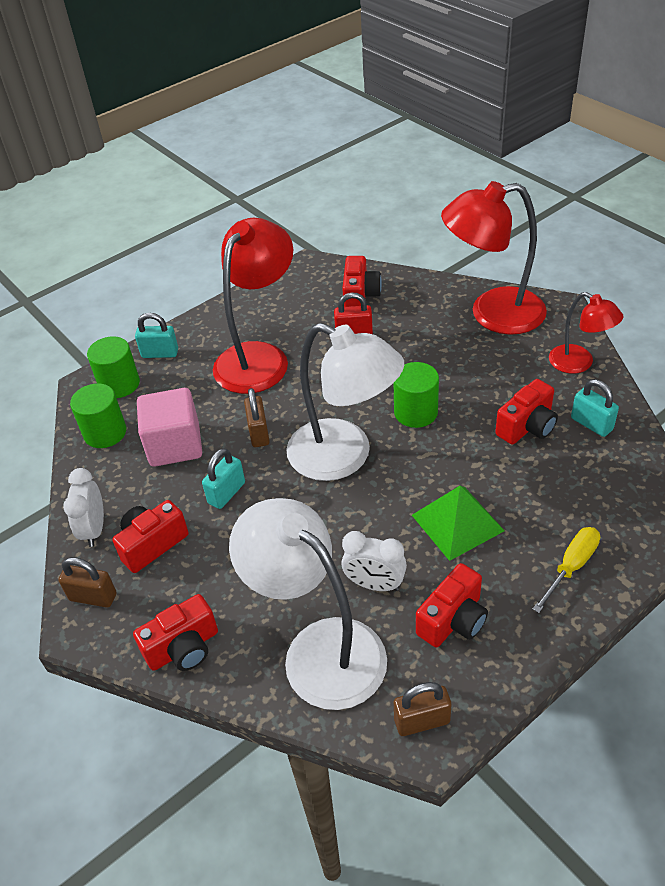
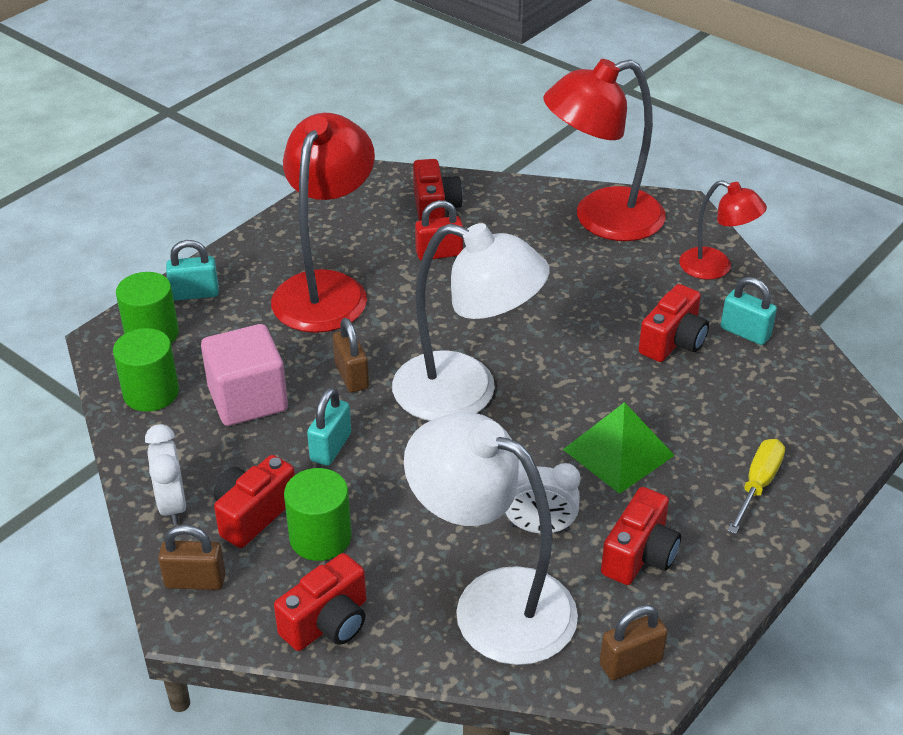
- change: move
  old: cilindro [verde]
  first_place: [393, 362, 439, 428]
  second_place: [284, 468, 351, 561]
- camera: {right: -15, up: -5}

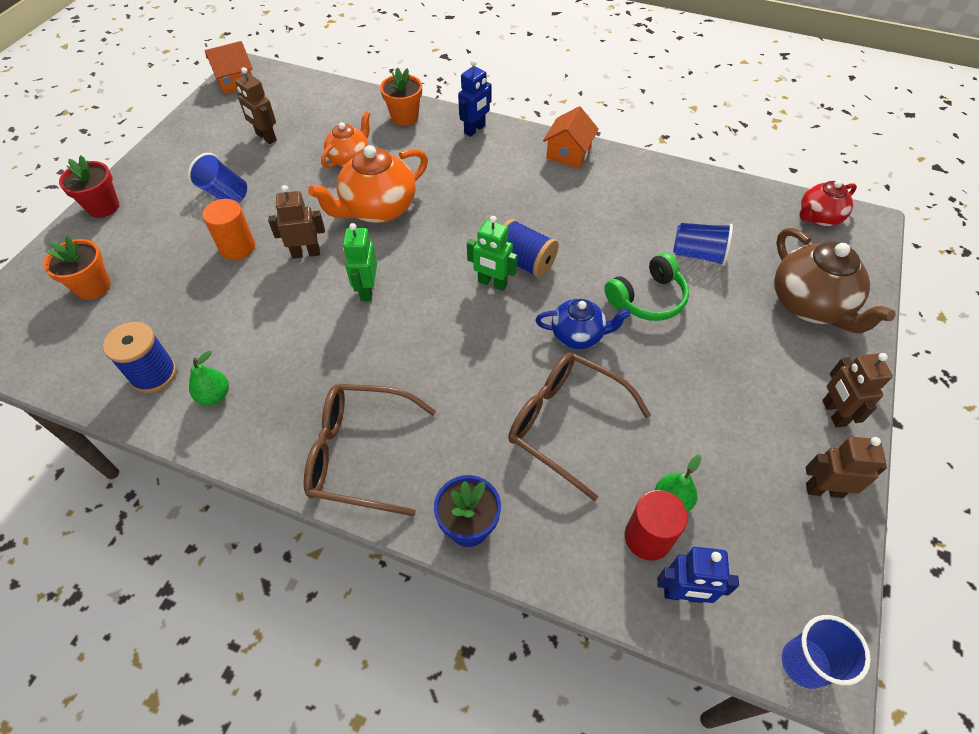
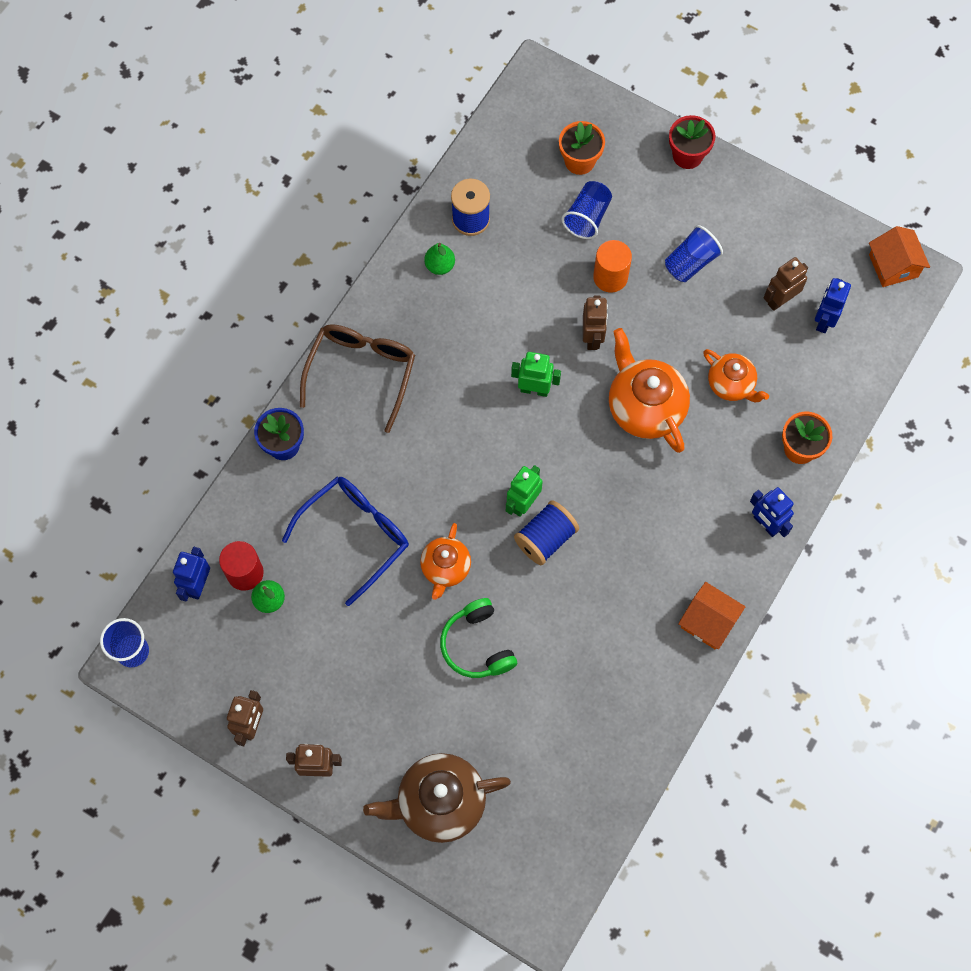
- change: delete
  old: tetera [rojo]
  first_place: [799, 180, 857, 226]
- change: insert
  new: robot [azul]
  second_place: [815, 278, 851, 333]
- change: move
  old: vaso [azul]
  first_place: [673, 223, 733, 266]
  second_place: [562, 181, 612, 239]
- change: recolor
  old: gafas [marrón]
  new: gafas [azul]
  first_place: [508, 352, 651, 501]
  second_place: [282, 477, 409, 606]
- change: recolor
  old: tetera [azul]
  new: tetera [naranja]
  first_place: [535, 299, 631, 349]
  second_place: [420, 523, 471, 600]
- camera: {right: 100, up: 15}

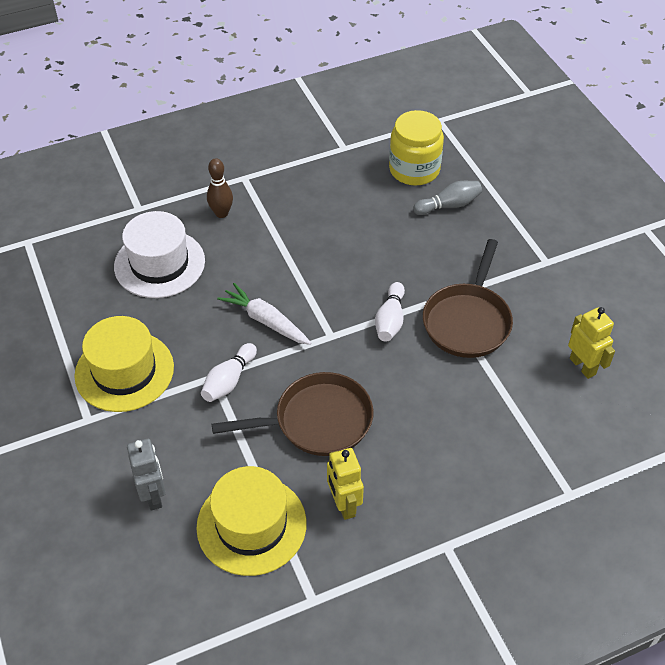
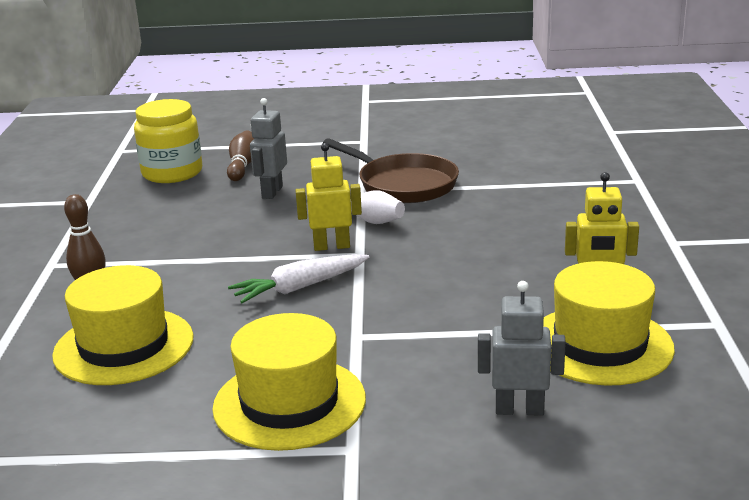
- change: delete
  old: bolo [blanco]
  first_place: [201, 343, 257, 402]
- change: delete
  old: sartén [marrón]
  first_place: [212, 372, 374, 456]
- change: insert
  new: robot [gris]
  second_place: [250, 98, 287, 199]
- change: move
  old: robot [amarillo]
  first_place: [568, 307, 615, 379]
  second_place: [295, 143, 362, 251]
- change: recolor
  old: sombrero [blanco]
  new: sombrero [amarillo]
  first_place: [114, 211, 205, 298]
  second_place: [52, 265, 194, 385]
- change: recolor
  old: bolo [gris]
  new: bolo [marrón]
  first_place: [413, 181, 482, 215]
  second_place: [227, 131, 255, 181]
- camera: {right: -65, up: -25}

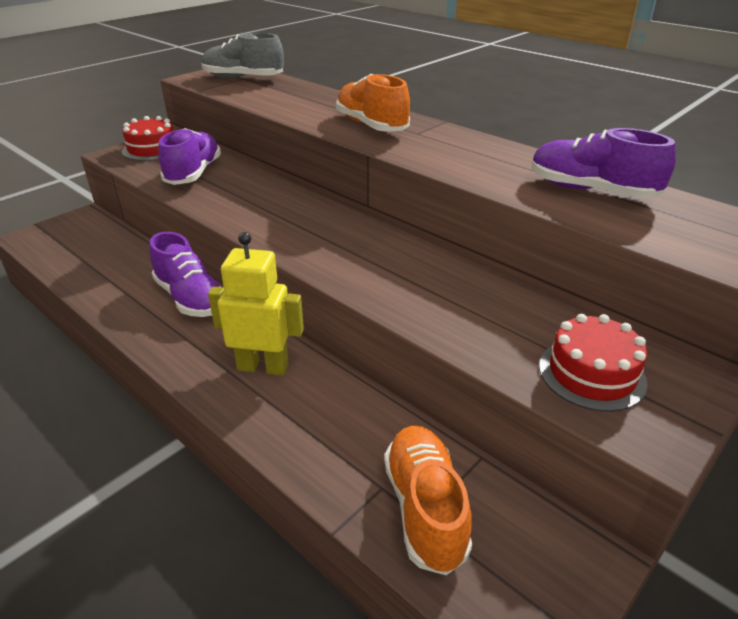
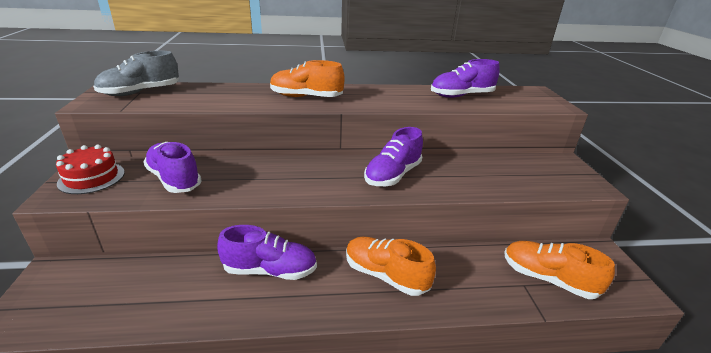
- change: delete
  old: tarta [rojo]
  first_place: [539, 314, 647, 412]
- change: insert
  new: zapato [morado]
  second_place: [364, 127, 423, 186]
- change: replace
  old: robot [amarillo]
  new: zapato [naranja]
  first_place: [208, 232, 304, 376]
  second_place: [346, 237, 436, 296]
- camera: {right: -50, up: -5}

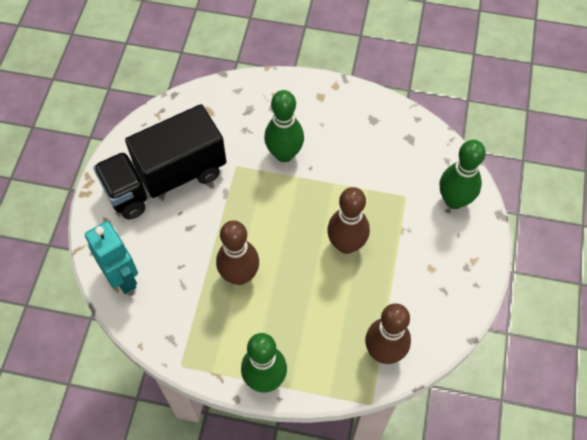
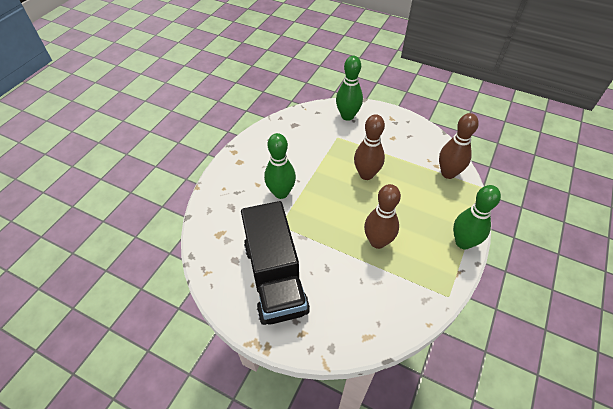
- change: delete
  old: robot [turquesa]
  first_place: [85, 221, 138, 294]
- camera: {right: -75, up: -10}

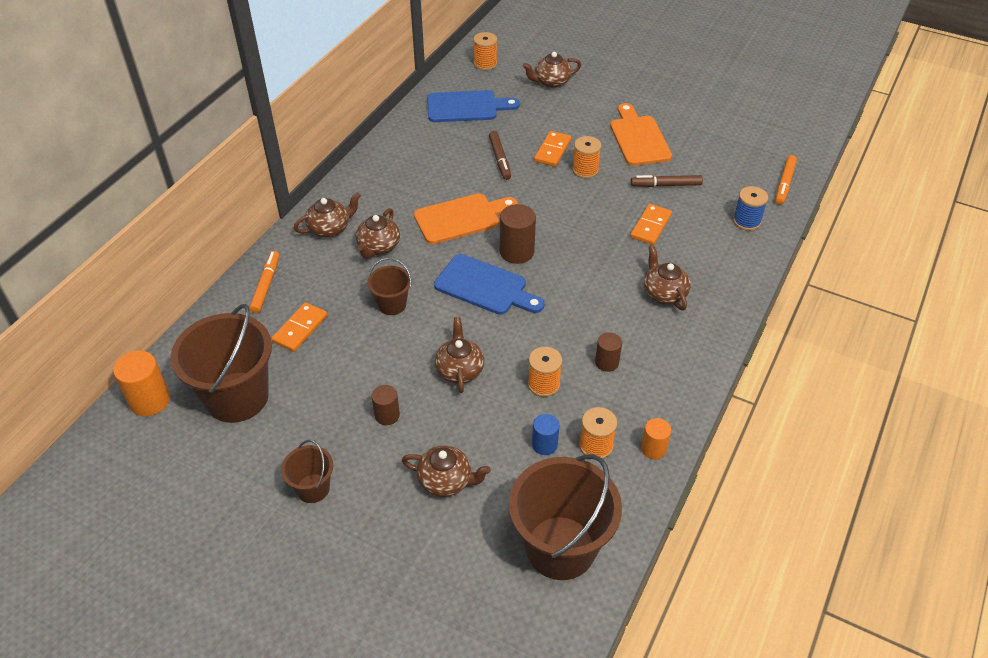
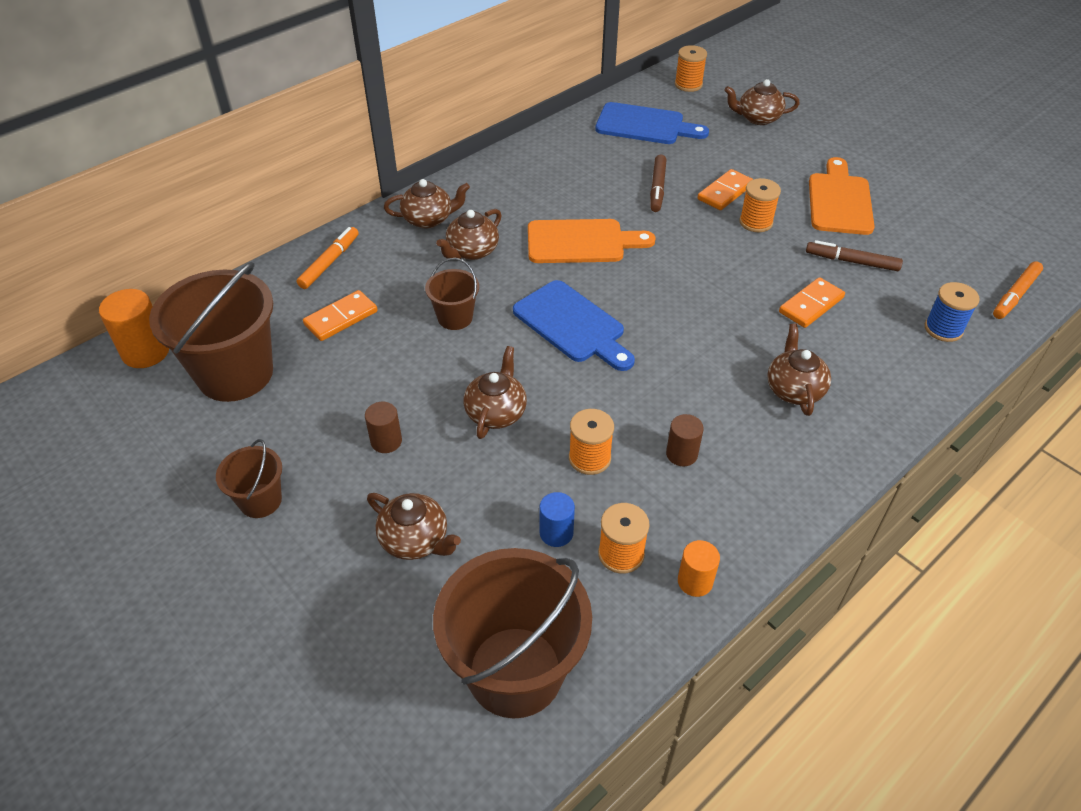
- change: delete
  old: cilindro [marrón]
  first_place: [500, 204, 536, 264]
- camera: {right: 20, up: 0}

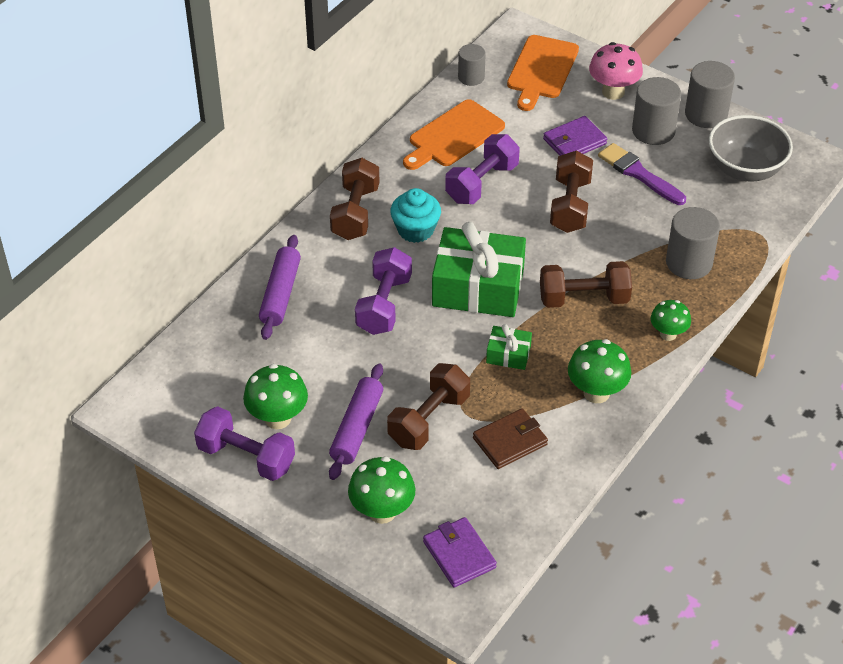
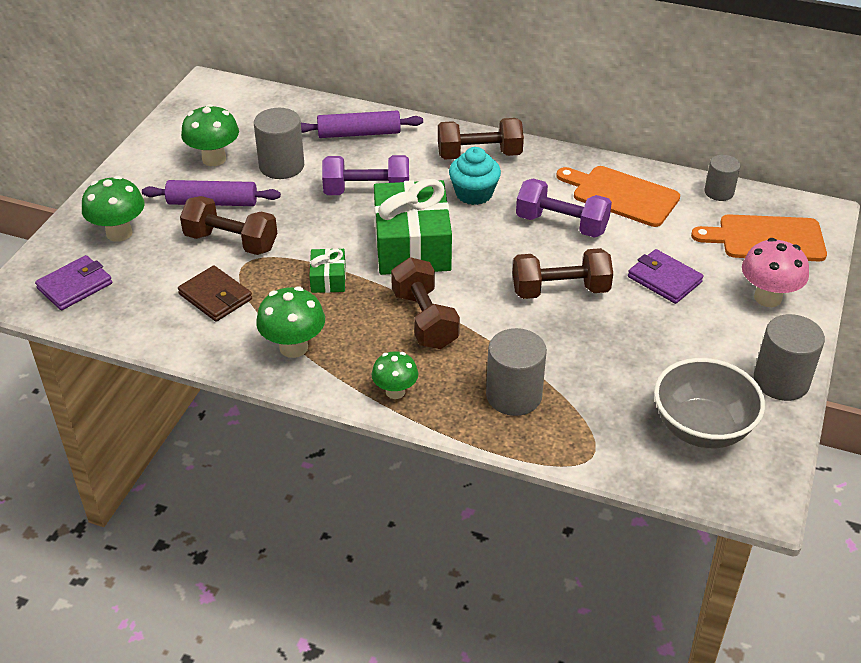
- change: delete
  old: mancuerna [morado]
  first_place: [194, 406, 295, 481]
- change: delete
  old: pincel [morado]
  first_place: [598, 143, 686, 205]
- change: move
  old: cilindro [gris]
  first_place: [632, 77, 681, 145]
  second_place: [254, 108, 304, 179]
- camera: {right: 75, up: -5}

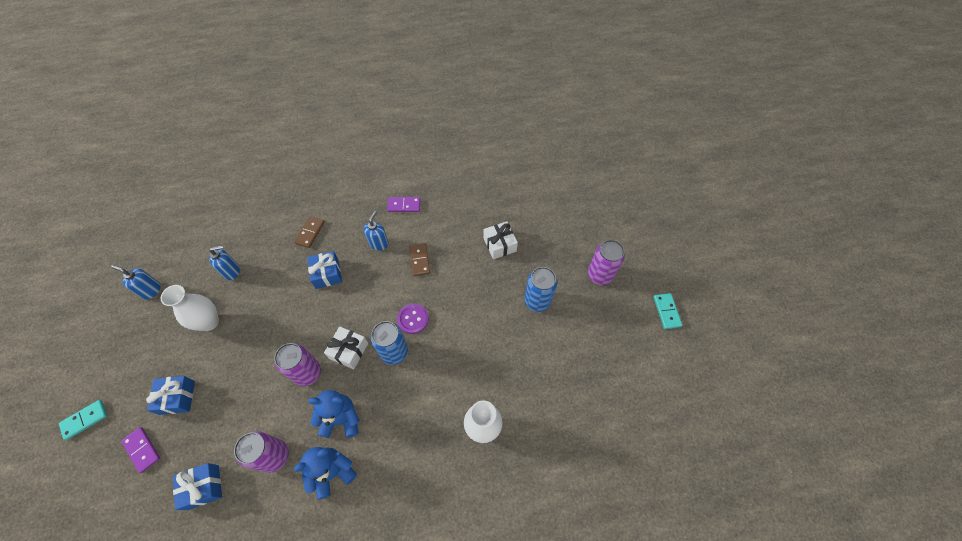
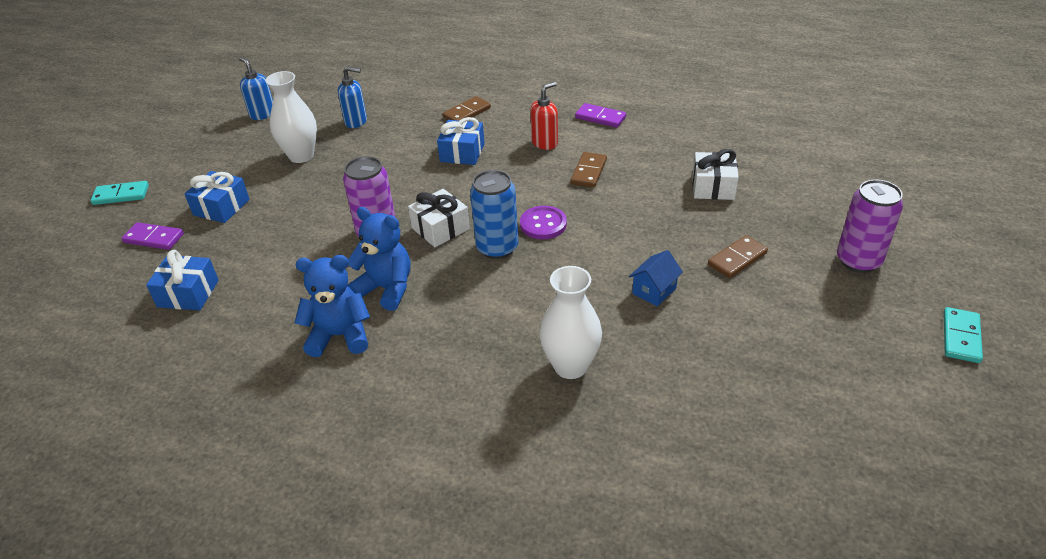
- change: delete
  old: lata [morado]
  first_place: [234, 431, 289, 472]
- change: insert
  new: casa [azul]
  second_place: [629, 250, 683, 307]
- change: replace
  old: lata [azul]
  new: ficha de dominó [marrón]
  first_place: [524, 267, 557, 312]
  second_place: [708, 235, 768, 278]
- change: recolor
  old: dispensador de jabón [azul]
  new: dispensador de jabón [rojo]
  first_place: [364, 211, 389, 251]
  second_place: [530, 82, 558, 150]
- change: rotate
  old: ficha de dominó [morado]
  first_place: [121, 427, 160, 473]
  second_place: [121, 222, 184, 250]
  degrees: -60
- camera: {right: 30, up: -20}

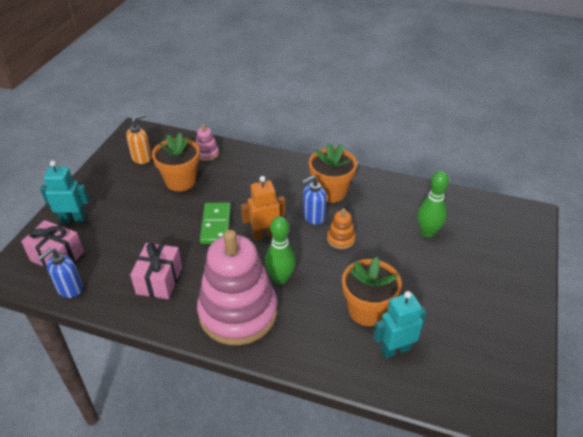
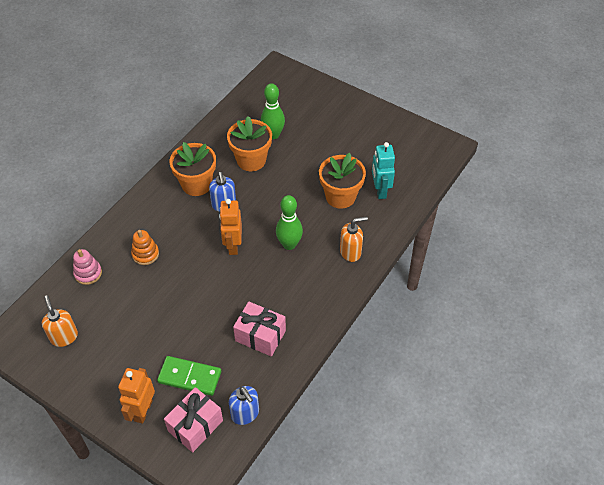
- change: delete
  old: juguete apilable [rosa]
  first_place: [197, 230, 277, 345]
- change: insert
  new: dispensador de jabón [naranja]
  second_place: [340, 217, 368, 262]
- change: move
  old: maceta [naranja]
  first_place: [152, 133, 200, 191]
  second_place: [227, 116, 272, 171]
- change: move
  old: ficha de dominó [verde]
  first_place: [200, 203, 231, 244]
  second_place: [157, 356, 221, 396]
- change: move
  old: juguete apilable [naranja]
  first_place: [327, 208, 356, 249]
  second_place: [131, 230, 159, 265]
- change: recolor
  old: robot [turquesa]
  new: robot [naranja]
  first_place: [40, 161, 89, 223]
  second_place: [118, 368, 155, 424]
- camera: {right: -75, up: 10}

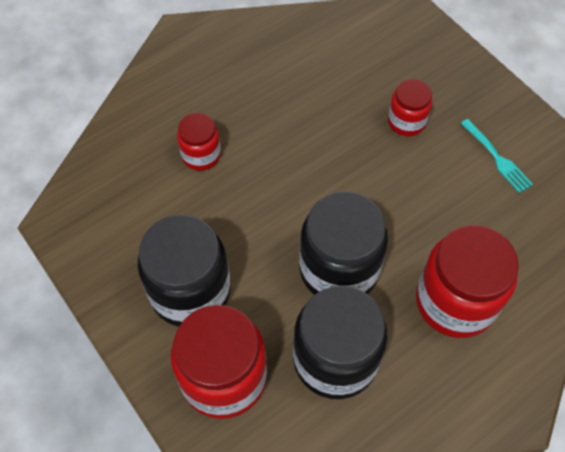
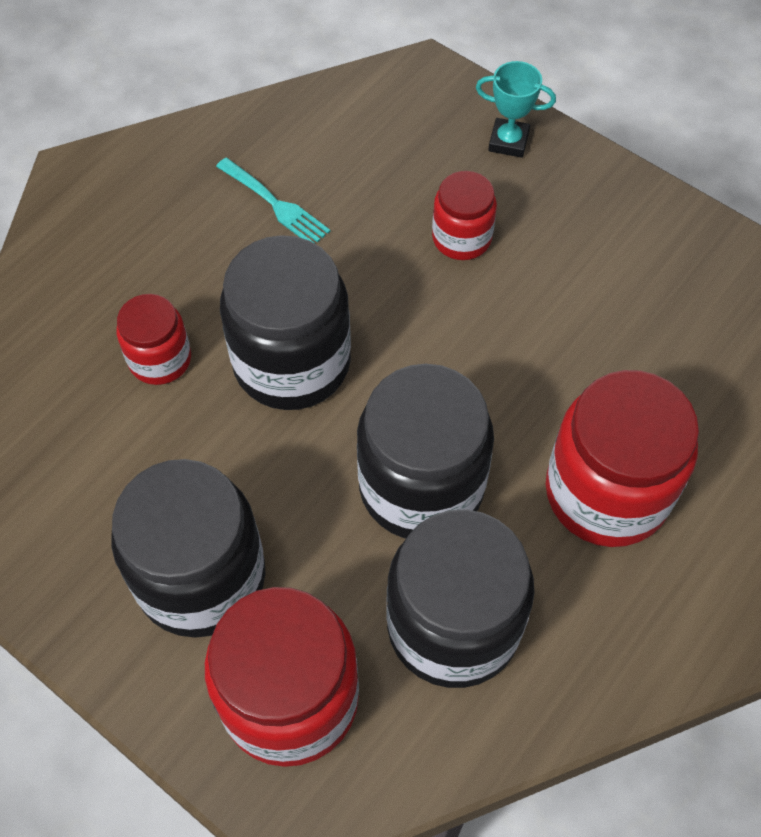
- change: insert
  new: tarro [negro]
  second_place: [220, 235, 351, 410]
- change: insert
  new: trofeo [turquesa]
  second_place: [476, 61, 556, 158]
- change: move
  old: tenedor [turquesa]
  first_place: [460, 119, 533, 193]
  second_place: [216, 158, 330, 244]
- camera: {right: -15, up: 0}

